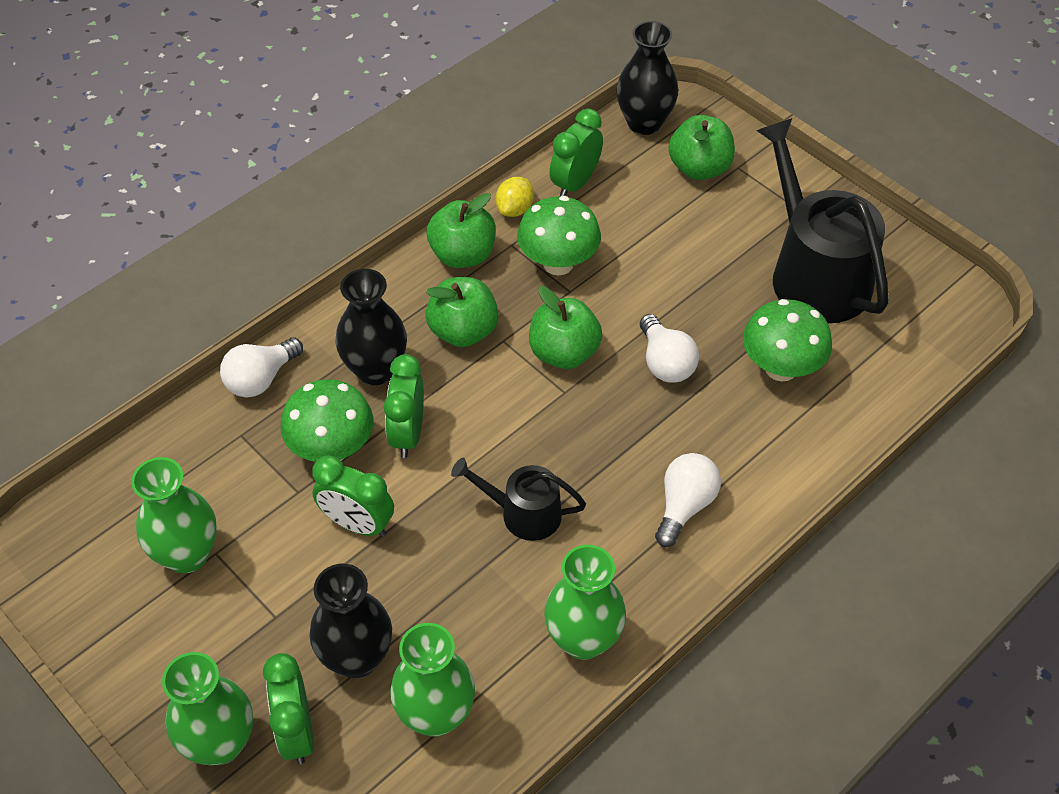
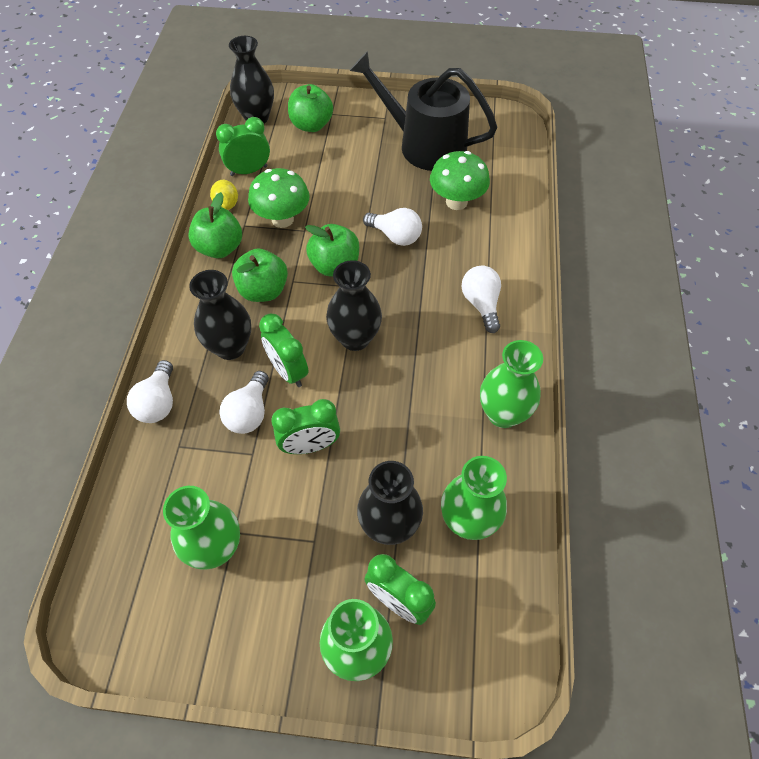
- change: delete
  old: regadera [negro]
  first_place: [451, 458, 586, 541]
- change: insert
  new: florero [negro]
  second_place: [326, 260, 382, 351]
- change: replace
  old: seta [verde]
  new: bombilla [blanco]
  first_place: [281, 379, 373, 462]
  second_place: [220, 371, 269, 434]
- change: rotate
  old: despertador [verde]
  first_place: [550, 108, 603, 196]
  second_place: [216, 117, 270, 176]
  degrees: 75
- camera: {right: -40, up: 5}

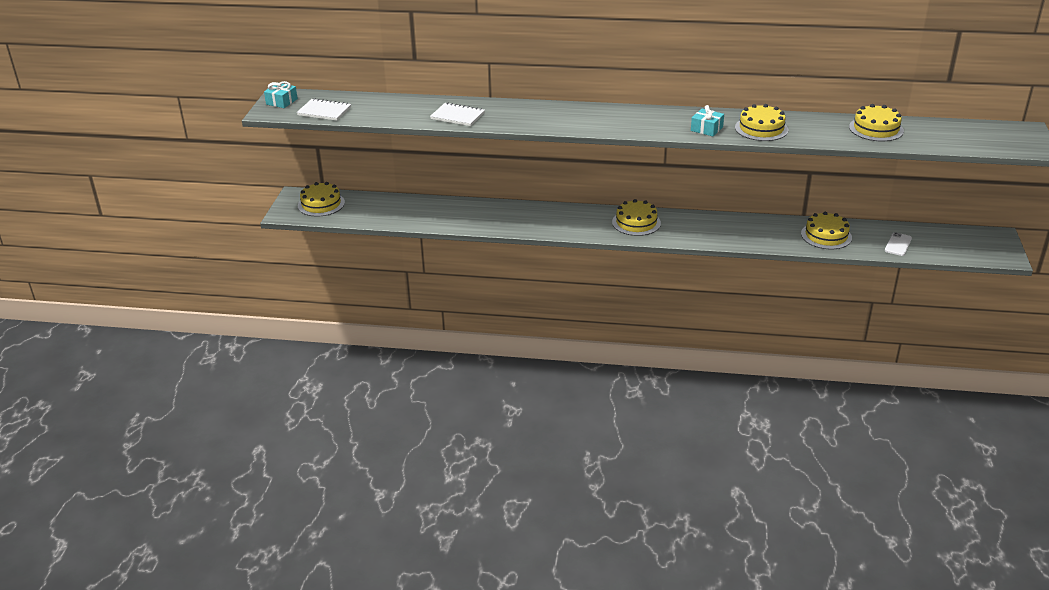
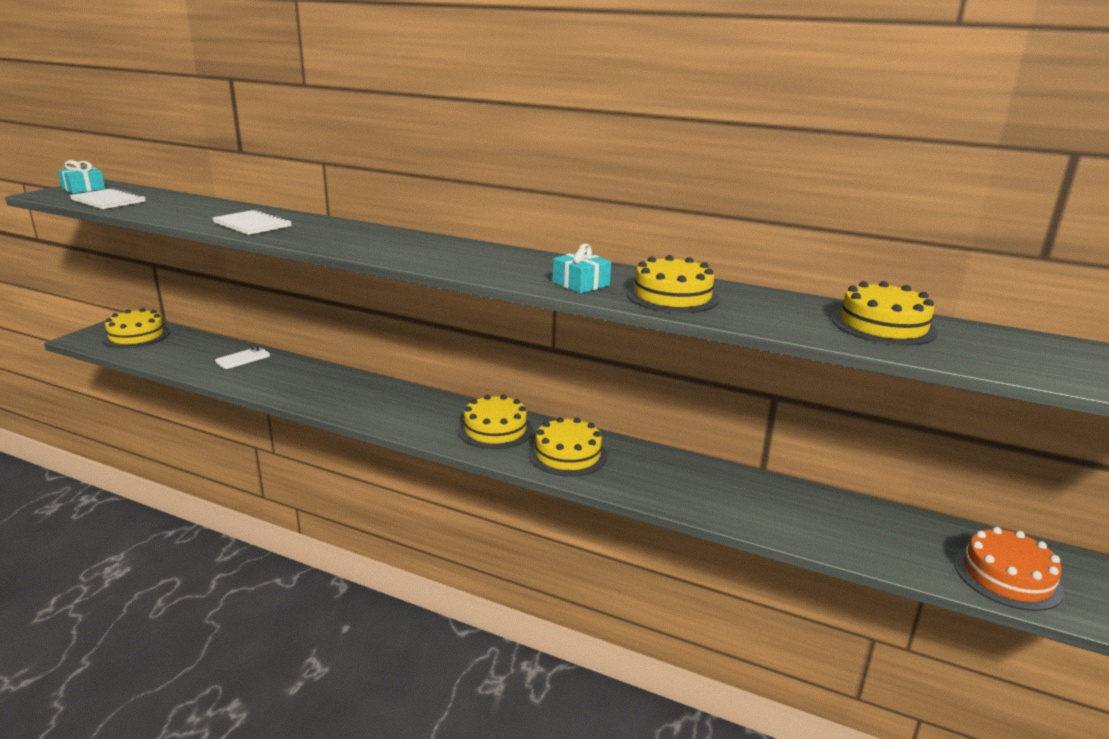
- change: insert
  new: tarta [naranja]
  second_place: [954, 527, 1064, 611]
- change: move
  old: tarta [amarillo]
  first_place: [801, 212, 852, 249]
  second_place: [529, 417, 607, 476]
- change: move
  old: móvil [blanco]
  first_place: [885, 232, 912, 256]
  second_place: [215, 347, 270, 369]
- camera: {right: 15, up: -10}

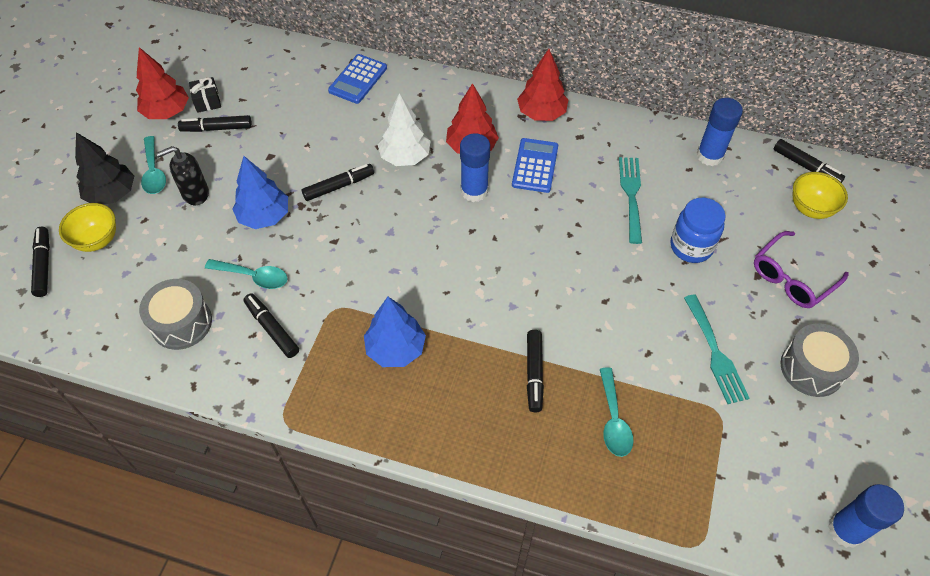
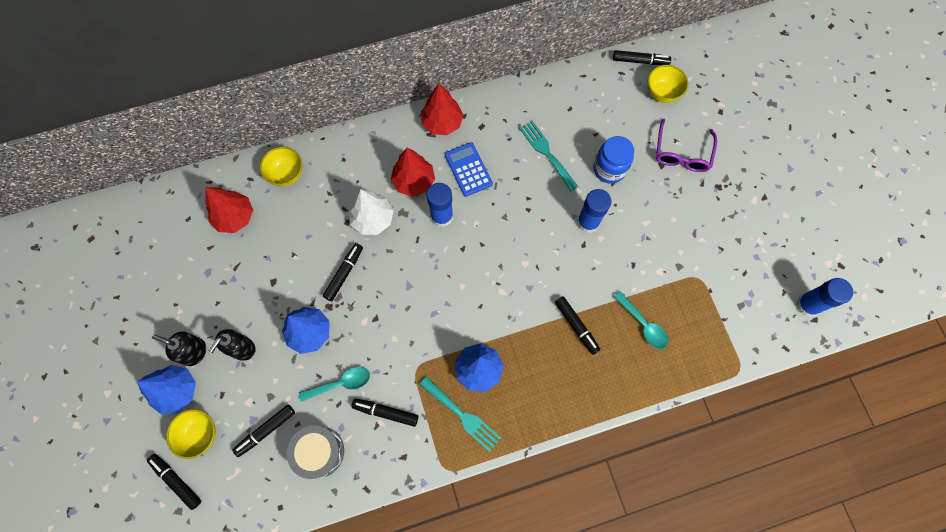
- change: delete
  old: regalo [negro]
  first_place: [189, 77, 221, 113]
- change: delete
  old: tambor [gris]
  first_place: [781, 323, 859, 397]
- change: move
  old: árbol [rojo]
  first_place: [136, 47, 189, 119]
  second_place: [206, 187, 253, 233]
- change: move
  old: rotulador [negro]
  first_place: [178, 115, 252, 132]
  second_place: [233, 405, 295, 457]
- change: move
  old: tenedor [turquesa]
  first_place: [684, 294, 750, 404]
  second_place: [419, 376, 501, 452]
- change: move
  old: barra de pegamento [azul]
  first_place: [697, 98, 743, 166]
  second_place: [577, 189, 612, 233]
- change: replace
  old: cuchara [turquesa]
  new: dispensador de jabón [negro]
  first_place: [141, 136, 166, 194]
  second_place: [152, 331, 206, 366]
- change: replace
  old: calculadora [azul]
  new: cuenco [amarillo]
  first_place: [328, 54, 387, 104]
  second_place: [260, 147, 302, 187]
- change: recolor
  old: árbol [negro]
  new: árbol [azul]
  first_place: [75, 132, 134, 205]
  second_place: [137, 365, 196, 415]
- camera: {right: -35, up: 15}

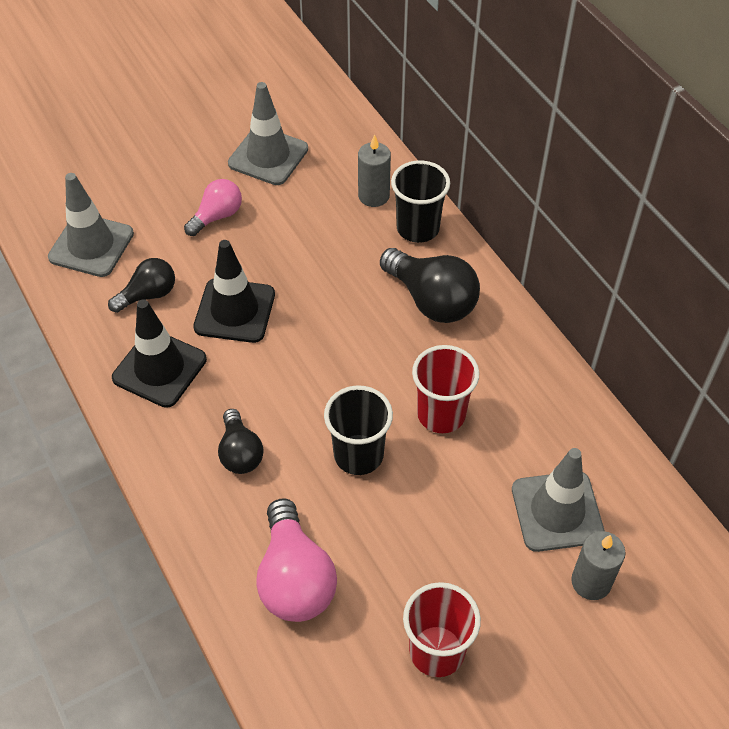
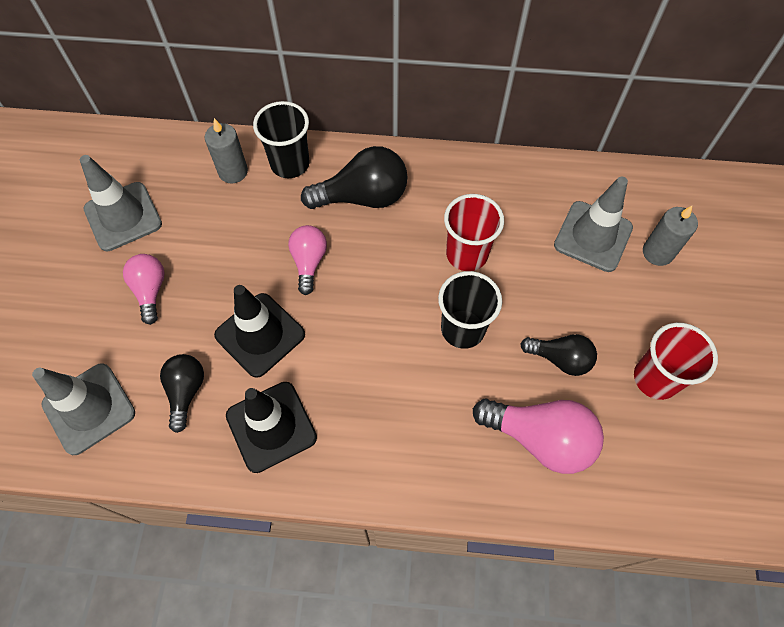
- change: insert
  new: bombilla [rosa]
  second_place: [288, 225, 327, 295]
- change: move
  old: bombilla [negro]
  first_place: [218, 409, 263, 474]
  second_place: [521, 334, 597, 376]
- camera: {right: -55, up: 10}

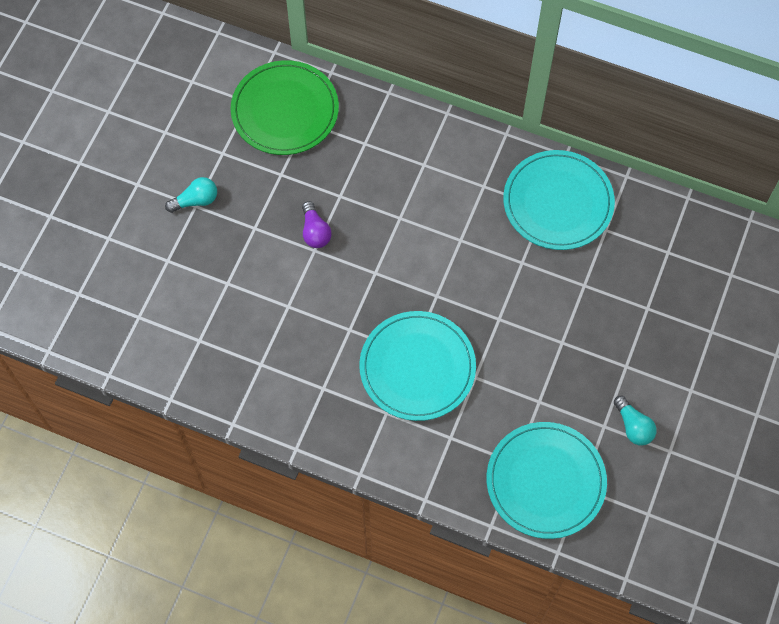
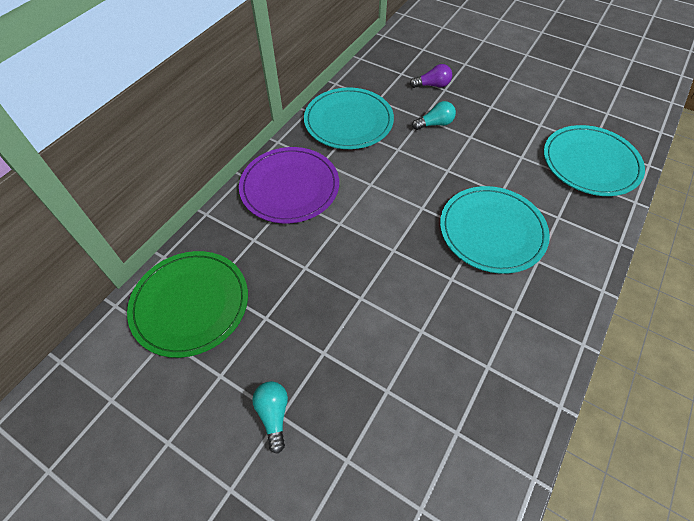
- change: insert
  new: plato [morado]
  second_place: [239, 147, 339, 223]
- change: move
  old: bombilla [morado]
  first_place: [302, 201, 332, 248]
  second_place: [410, 64, 452, 88]
- change: move
  old: bombilla [turquesa]
  first_place: [614, 396, 657, 445]
  second_place: [412, 101, 456, 130]
- camera: {right: -80, up: -10}

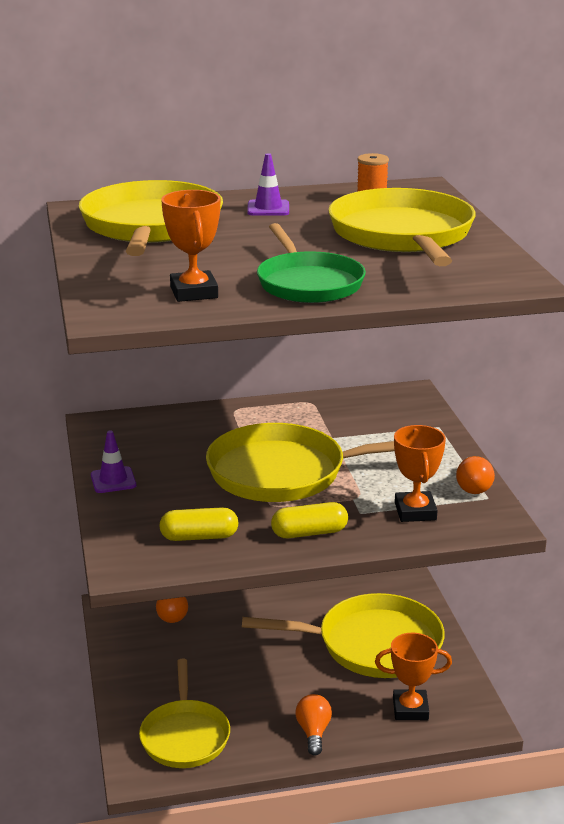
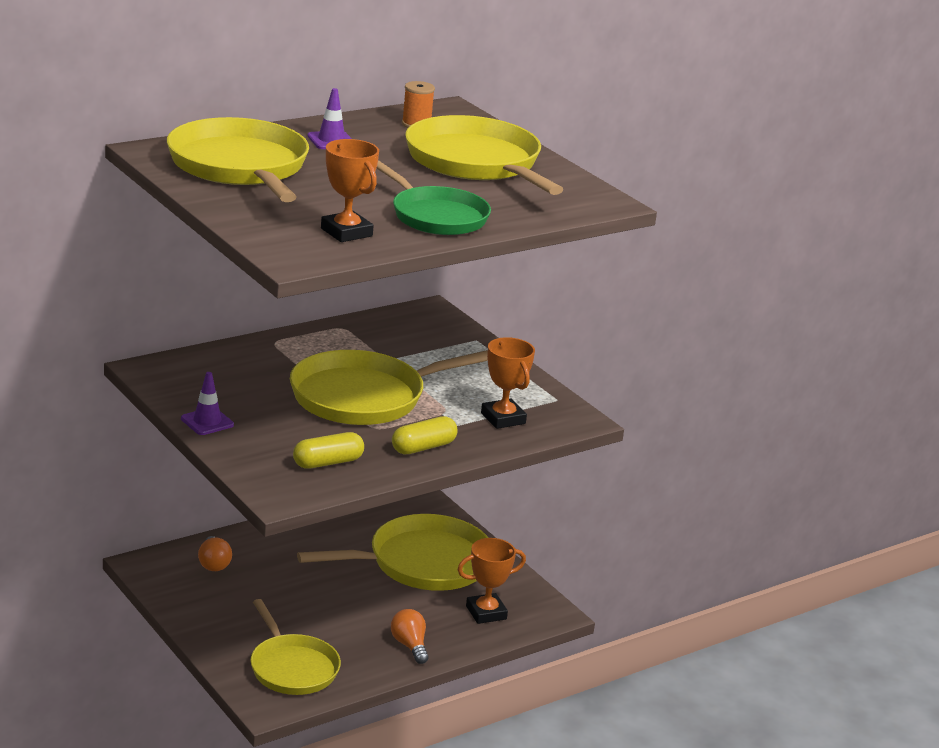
- change: delete
  old: bombilla [naranja]
  first_place: [456, 456, 495, 494]
- camera: {right: -25, up: 0}

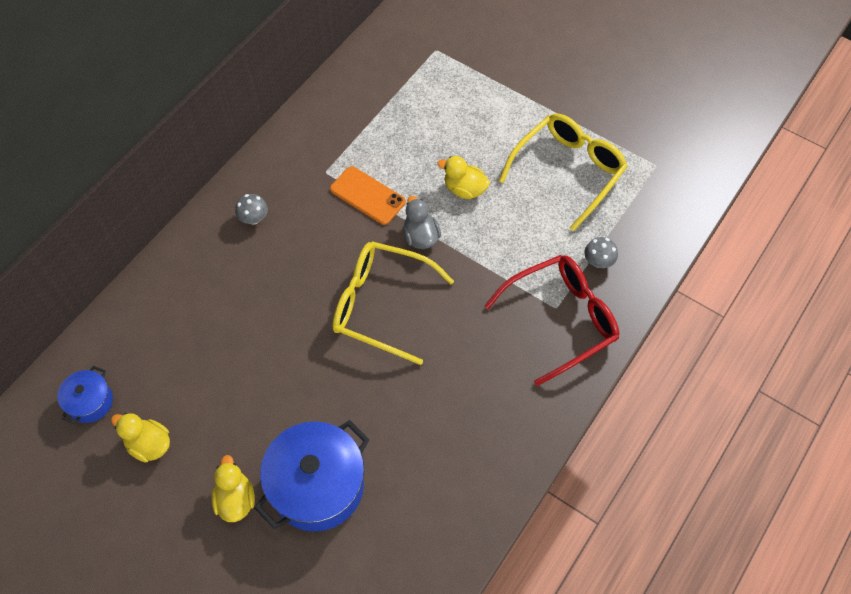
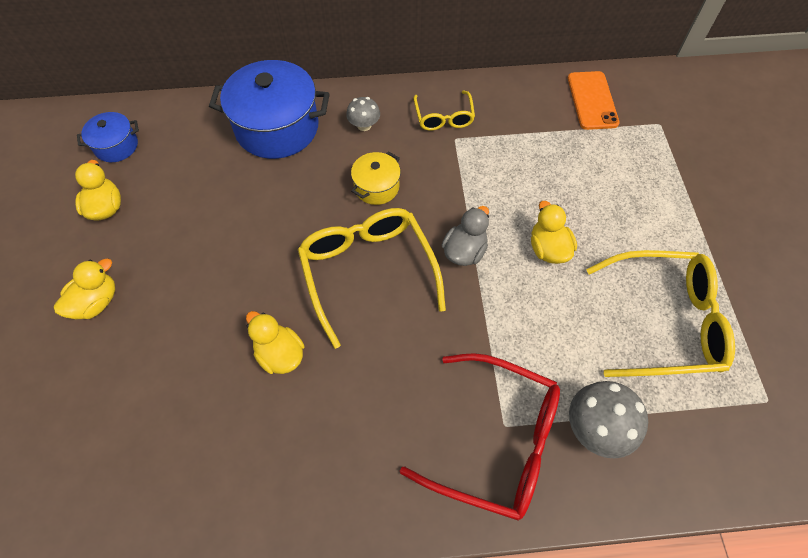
- change: insert
  new: pato [amarillo]
  second_place: [246, 311, 305, 374]
- change: insert
  new: olla [amarillo]
  second_place: [351, 151, 401, 205]
- change: insert
  new: gafas [amarillo]
  second_place: [414, 91, 475, 131]
- change: move
  old: olla [azul]
  first_place: [254, 420, 370, 532]
  second_place: [209, 60, 330, 159]
- change: move
  old: móvil [naranja]
  first_place: [330, 166, 406, 225]
  second_place: [568, 71, 620, 130]
- change: resize
  old: seta [gris]
  first_place: [584, 237, 618, 268]
  second_place: [569, 381, 648, 459]
  factor: 1.65
- camera: {right: 50, up: 0}

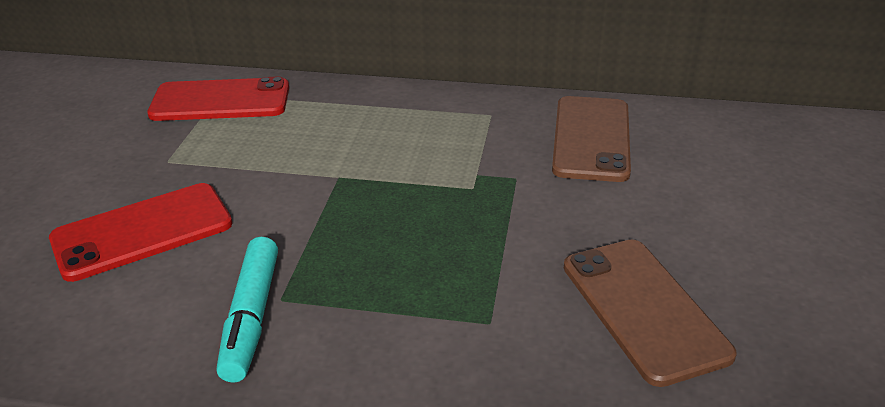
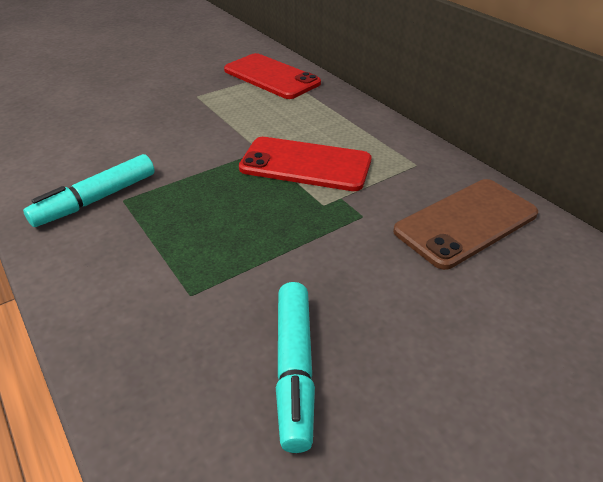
- change: move
  old: móvil [rojo]
  first_place: [49, 183, 233, 282]
  second_place: [239, 137, 372, 191]
- change: replace
  old: móvil [marrón]
  new: rotulador [turquesa]
  first_place: [564, 239, 737, 387]
  second_place: [276, 282, 315, 453]
- camera: {right: 45, up: 5}

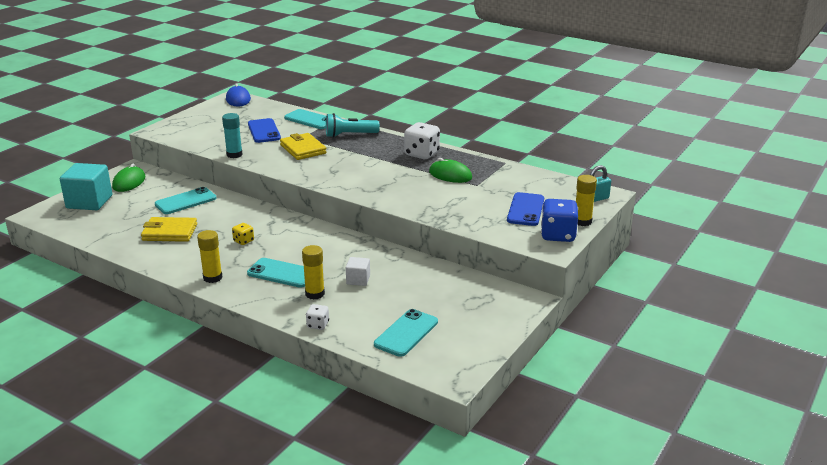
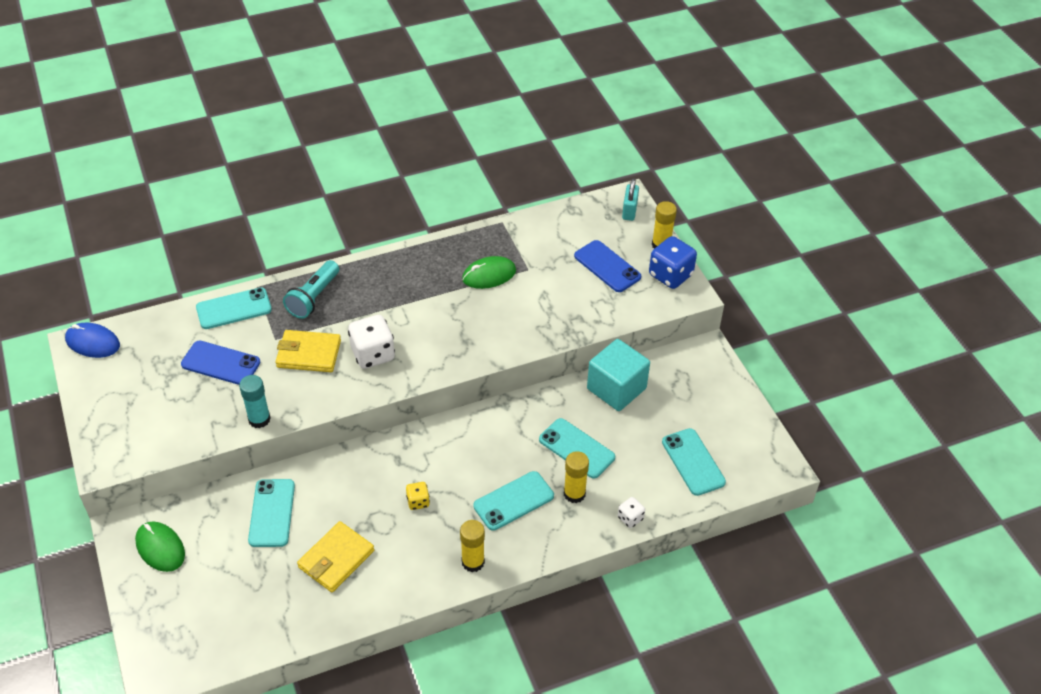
- change: move
  old: cubo [turquesa]
  first_place: [60, 163, 112, 210]
  second_place: [587, 339, 650, 411]
- change: move
  old: dado [blanco]
  first_place: [404, 122, 440, 159]
  second_place: [348, 315, 395, 369]
- change: replace
  old: cubo [blanco]
  new: móvil [turquesa]
  first_place: [346, 257, 370, 286]
  second_place: [539, 418, 615, 479]
- camera: {right: -55, up: 20}

